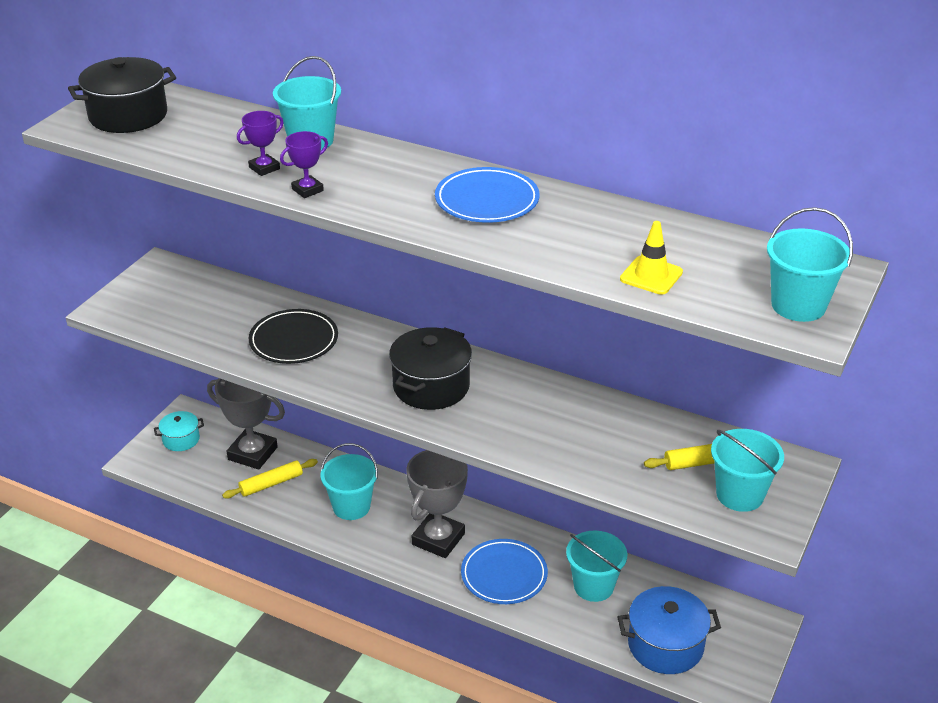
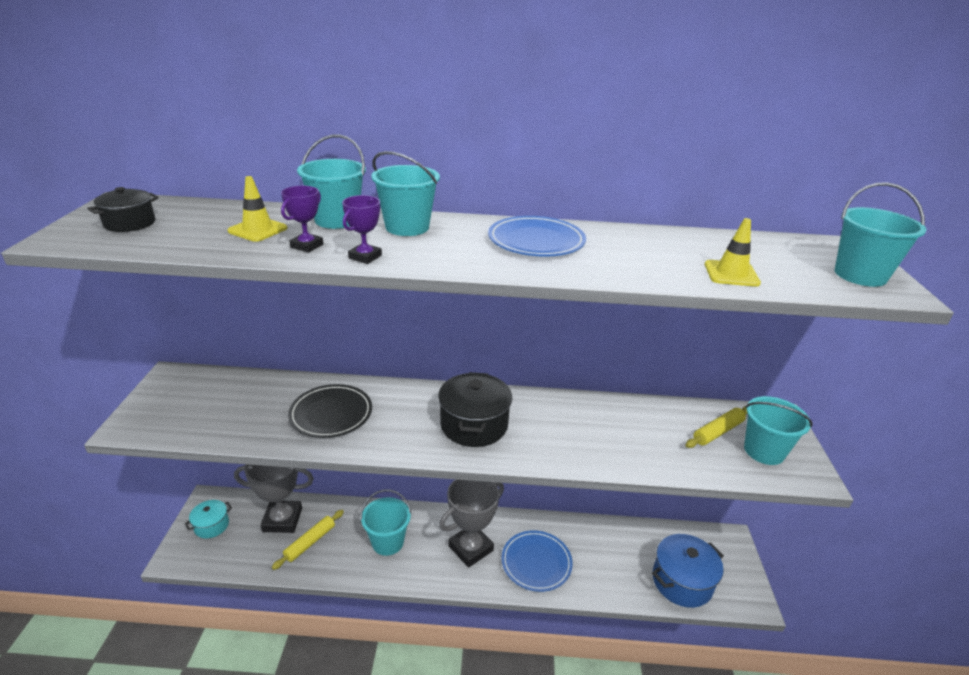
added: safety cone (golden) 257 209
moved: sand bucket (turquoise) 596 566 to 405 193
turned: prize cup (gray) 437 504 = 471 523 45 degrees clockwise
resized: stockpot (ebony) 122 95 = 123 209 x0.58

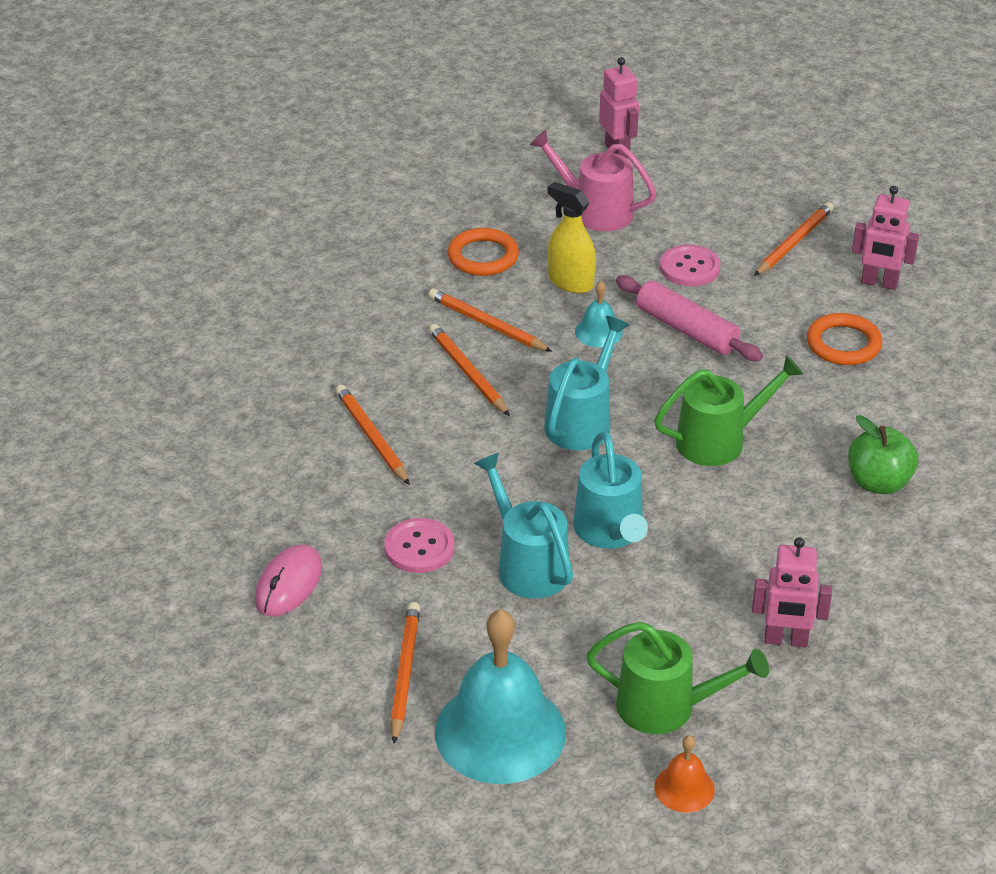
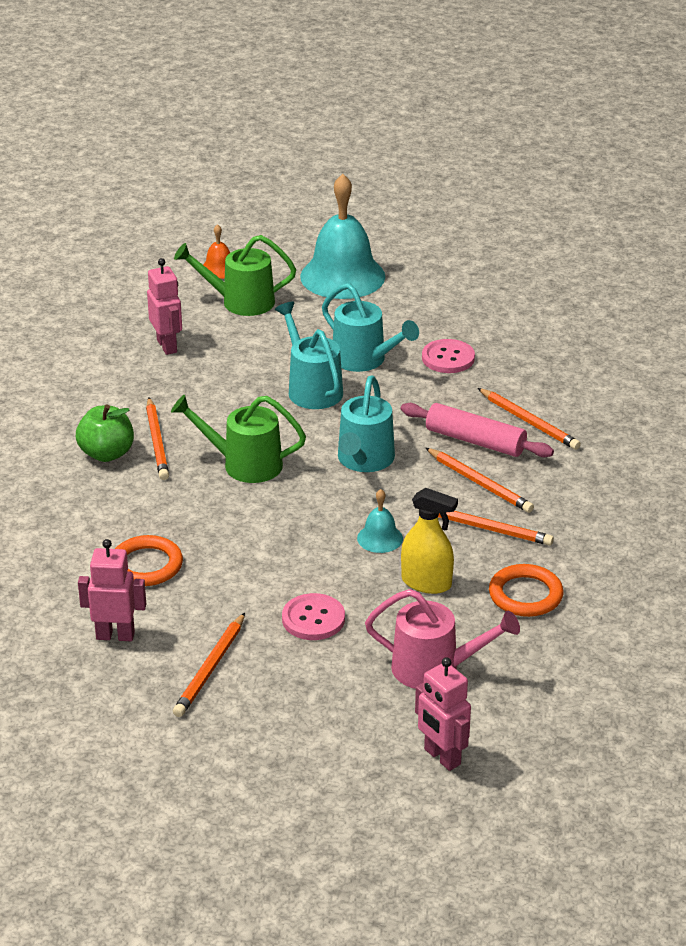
removed: mouse (pink) 288 580
moved: pencil (orange-coloured) 405 673 to 157 439; rolling pin (pink) 689 318 to 477 430
turned: watering can (emerald) 728 410 = 238 439 45 degrees clockwise; robot (pink) 792 592 = 164 306 75 degrees clockwise

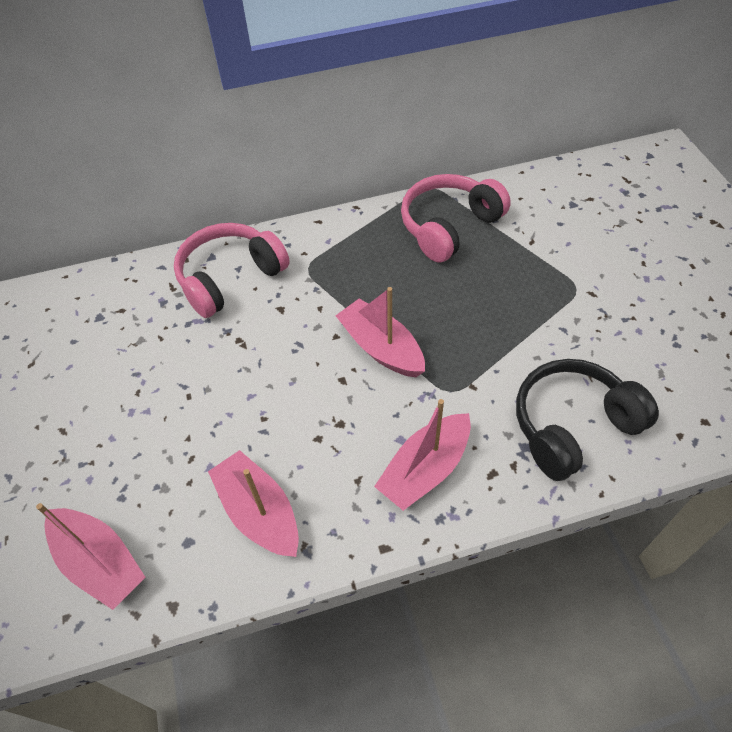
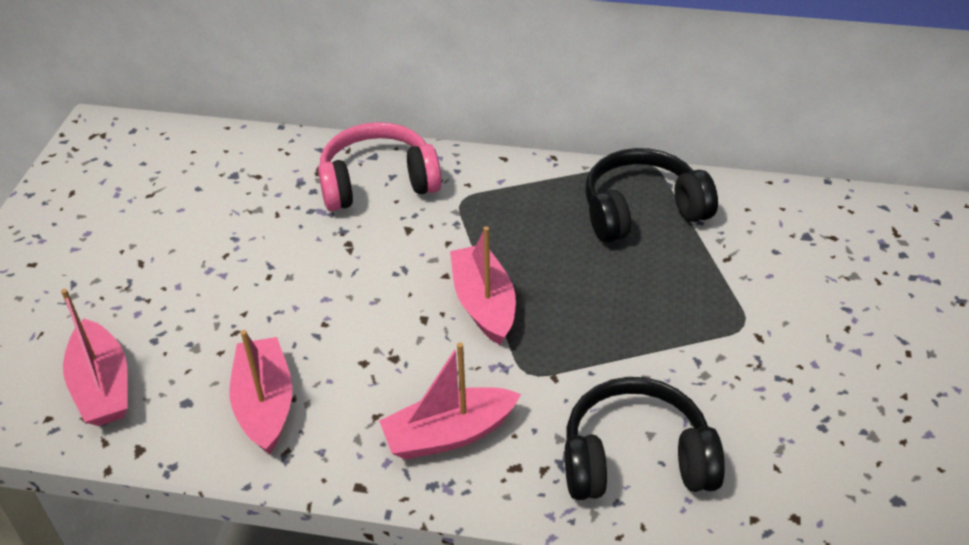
recoloured: headphones (pink) 456 218 to headphones (ebony) 651 195

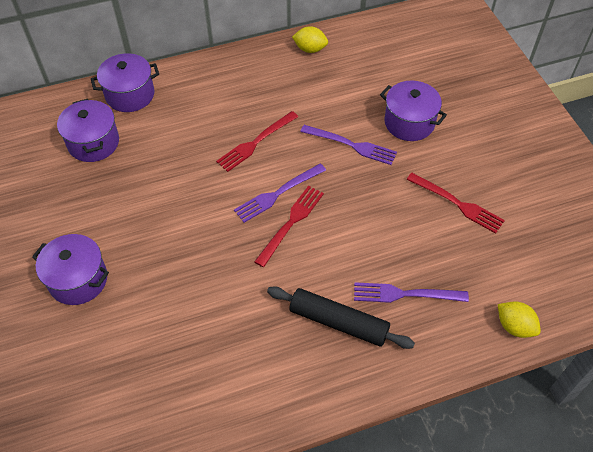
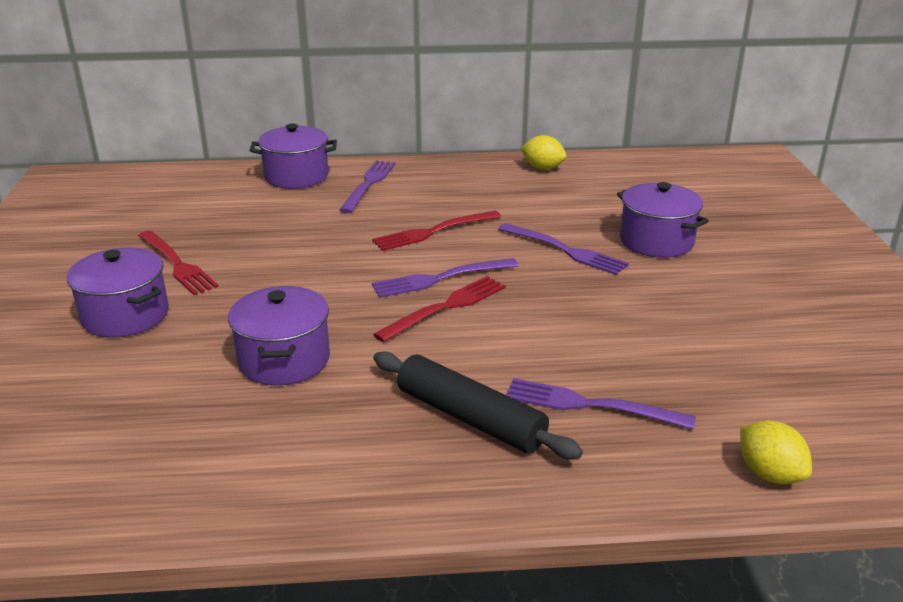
added: dinner fork (royal purple) 367 186
moved: stockpot (royal purple) 88 130 to 279 335; dinner fork (red) 455 203 to 178 262

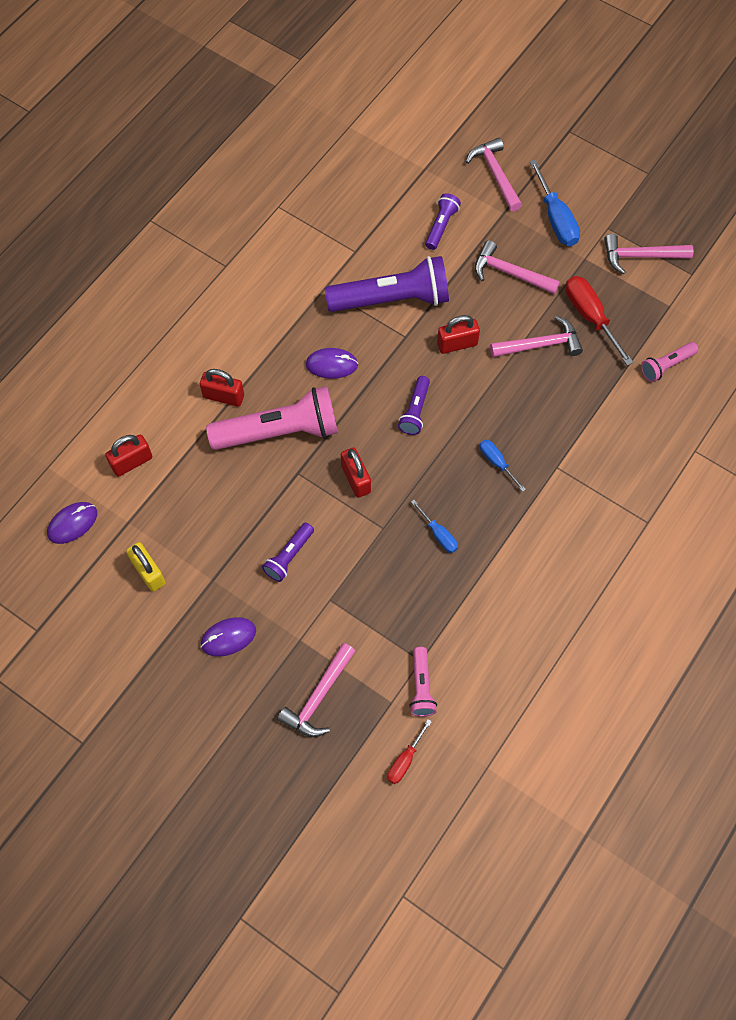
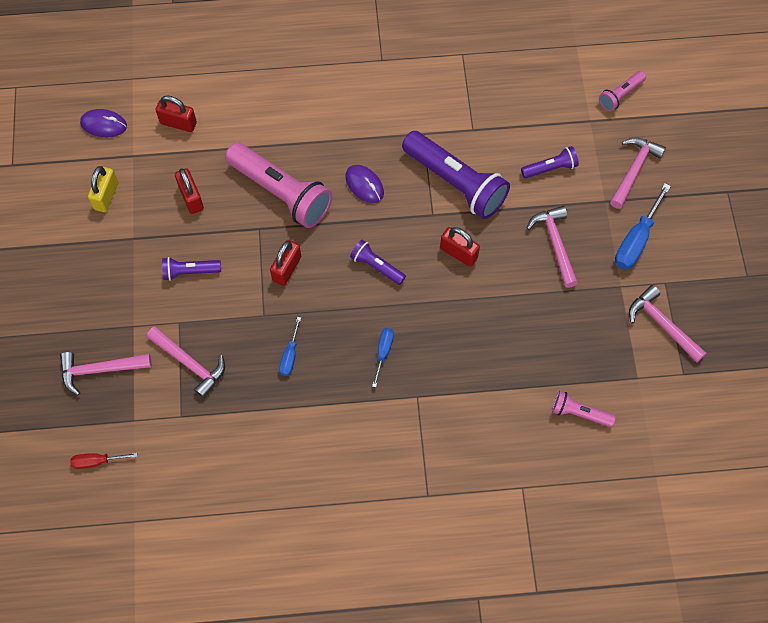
removed: mouse (royal purple) 228 637; hand screwdriver (red) 600 321
moved: padlock (red) 222 388 to 189 191; torch (pink) 423 682 to 622 91; claw hammer (pink) 536 336 to 186 362
turned: torch (royal purple) 414 405 = 378 262 60 degrees clockwise

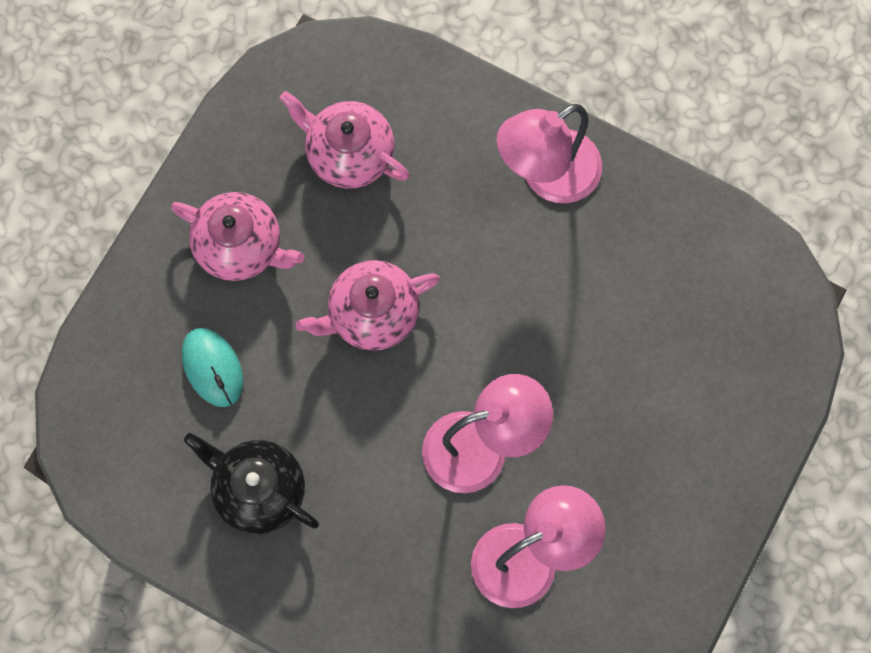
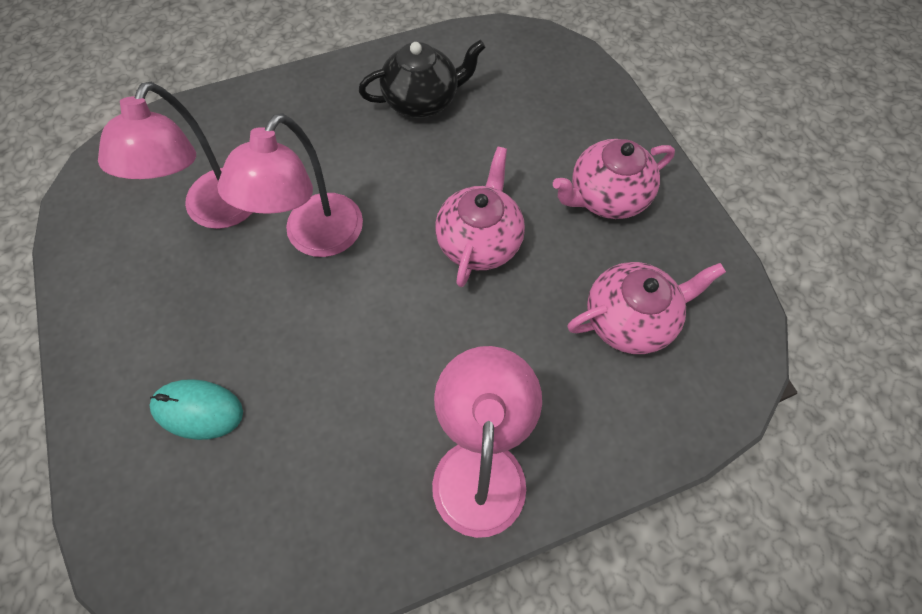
moved: mouse (turquoise) 212 367 to 196 409

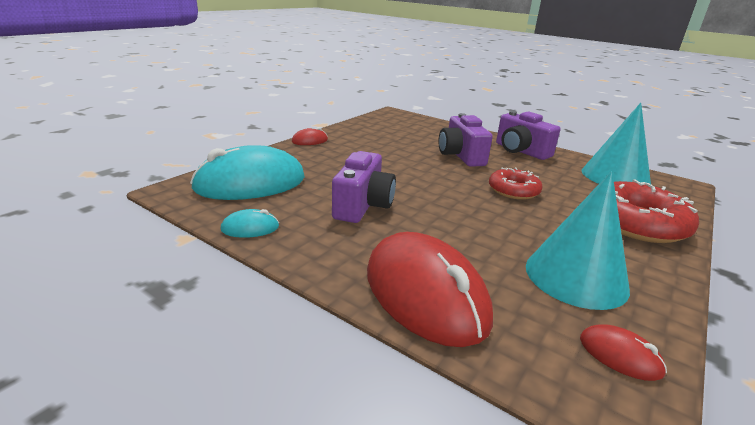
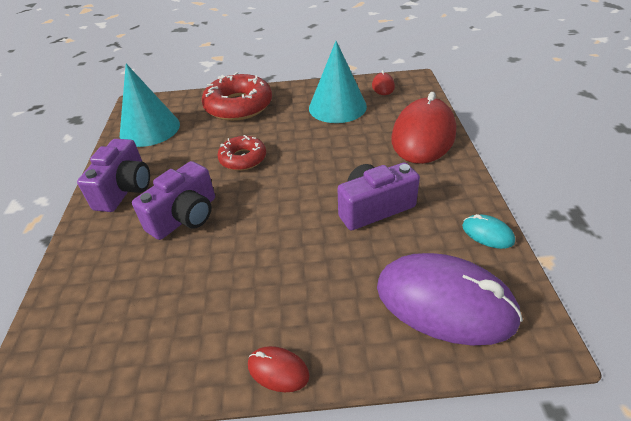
recoloured: mouse (turquoise) 247 172 to mouse (royal purple) 450 299

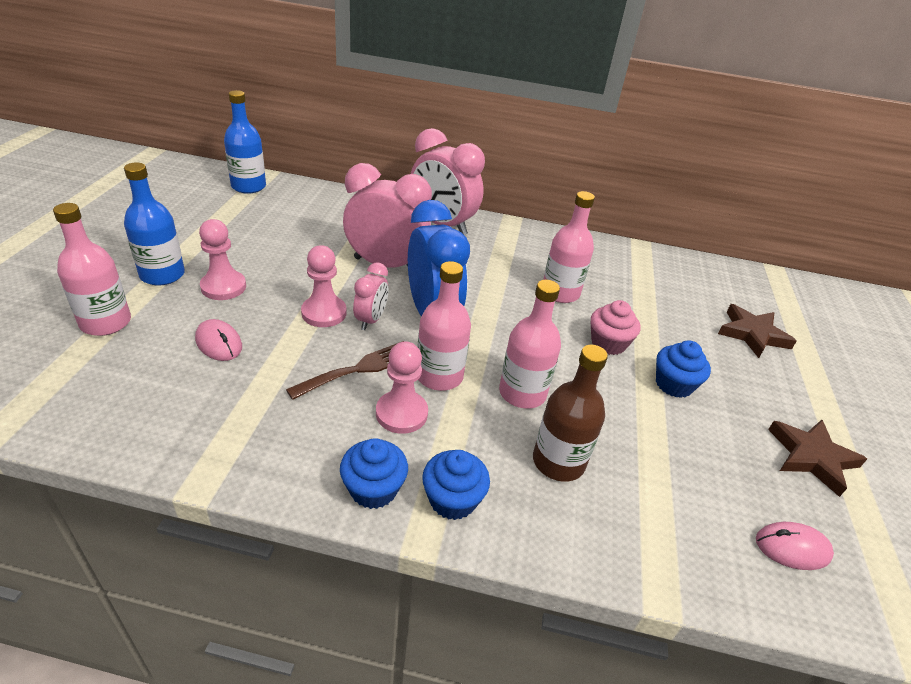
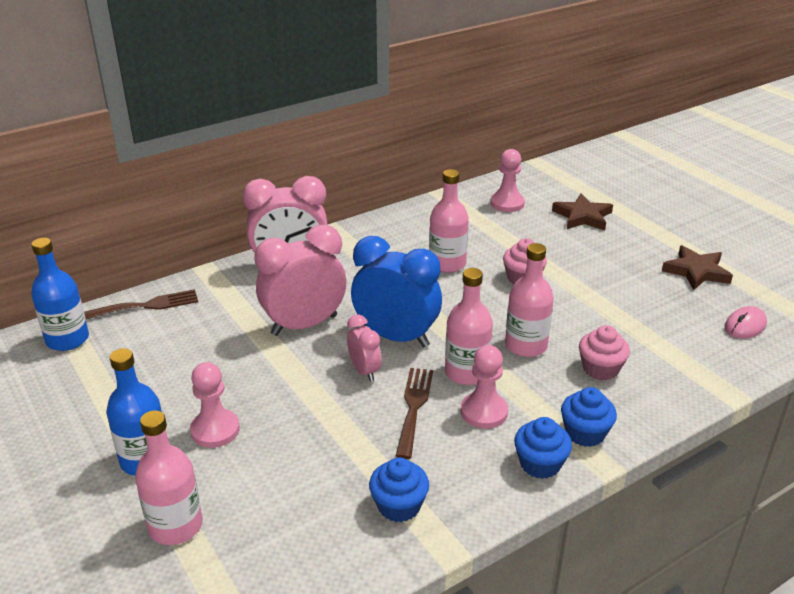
removed: mouse (pink) 218 340
added: dinner fork (brown) 141 304
moved: game pawn (pink) 324 286 to 507 180; cupcake (blue) 683 369 to 399 489
replaced: bottle (brown) 570 413 to cupcake (pink) 604 352

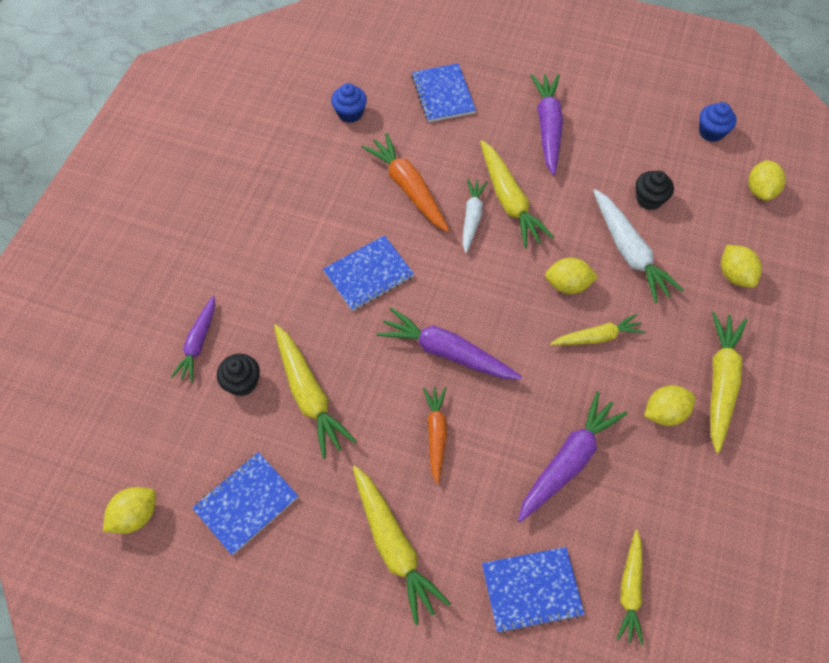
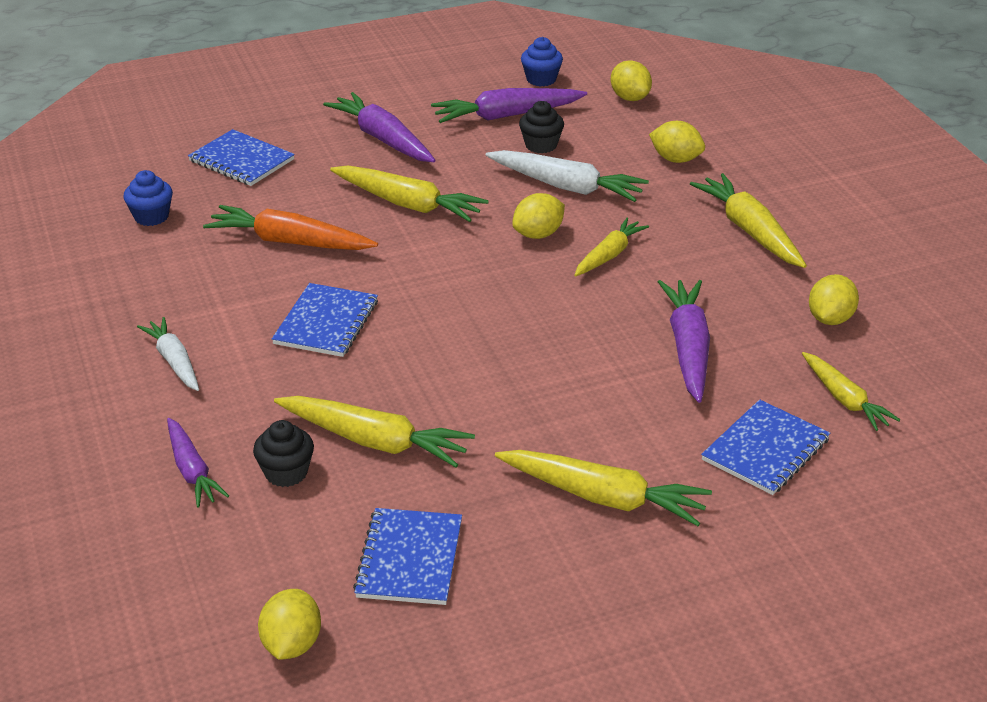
removed: carrot (orange-coloured) 435 435
moved: carrot (royal purple) 449 343 to 509 105; carrot (pure white) 475 216 to 168 354; toy lemon (golden) 669 405 to 834 299

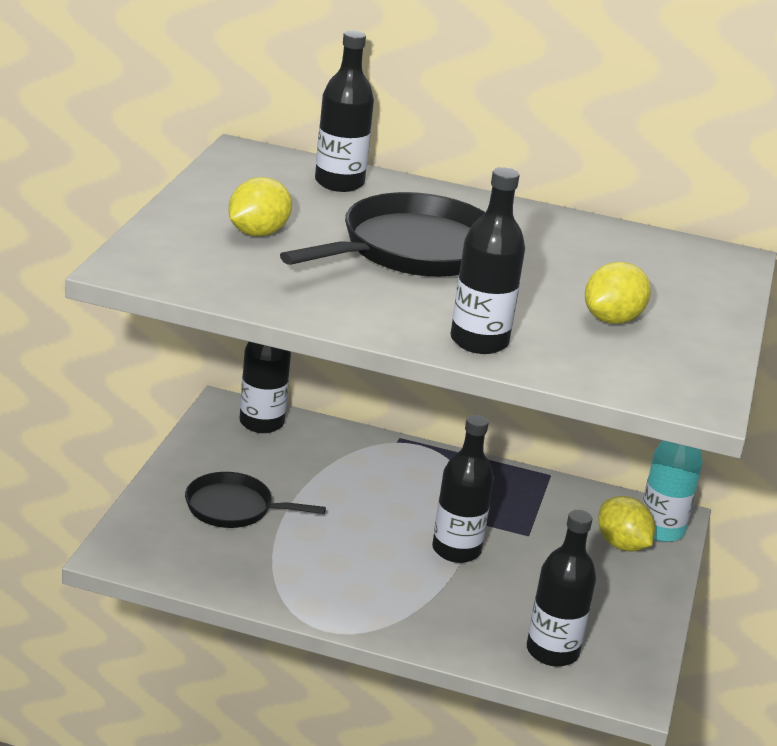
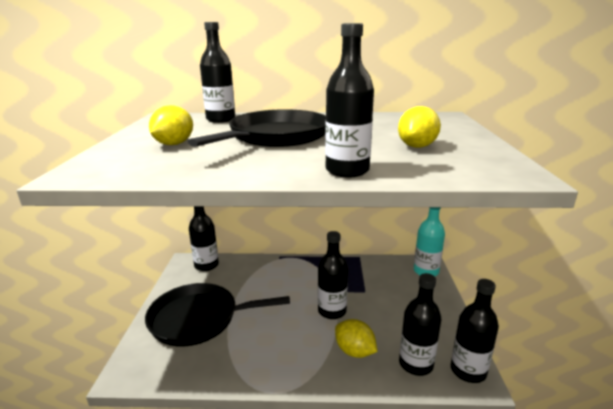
added: bottle (ebony) 475 331
moved: toy lemon (golden) 626 524 to 356 338
resized: frying pan (ebony) 255 500 = 217 314 x1.68

